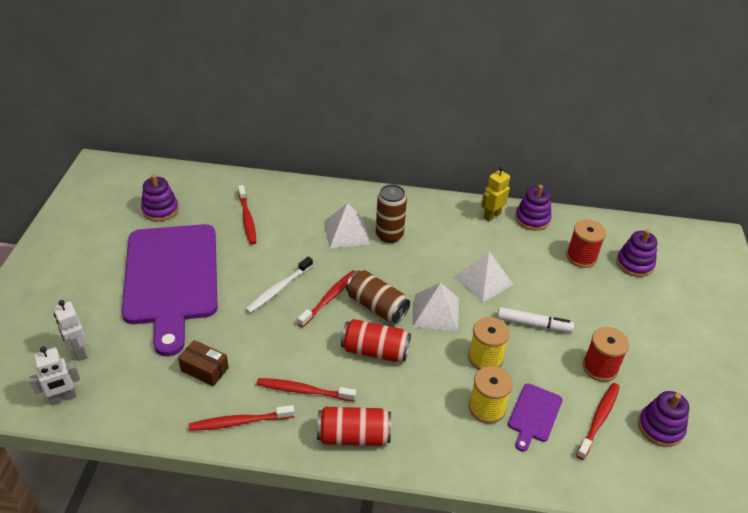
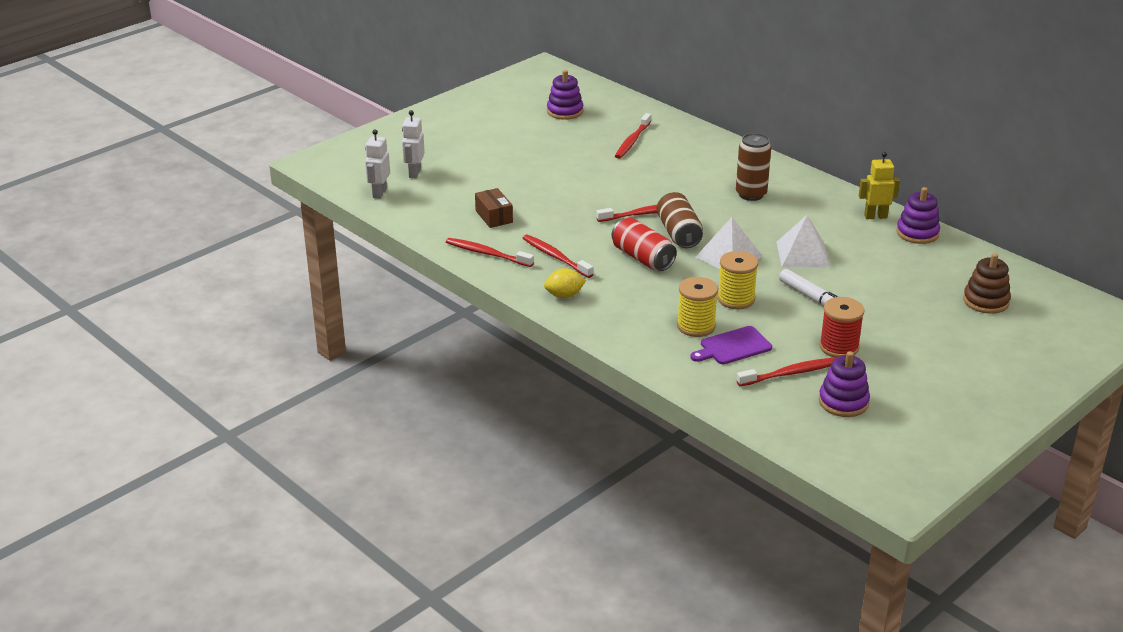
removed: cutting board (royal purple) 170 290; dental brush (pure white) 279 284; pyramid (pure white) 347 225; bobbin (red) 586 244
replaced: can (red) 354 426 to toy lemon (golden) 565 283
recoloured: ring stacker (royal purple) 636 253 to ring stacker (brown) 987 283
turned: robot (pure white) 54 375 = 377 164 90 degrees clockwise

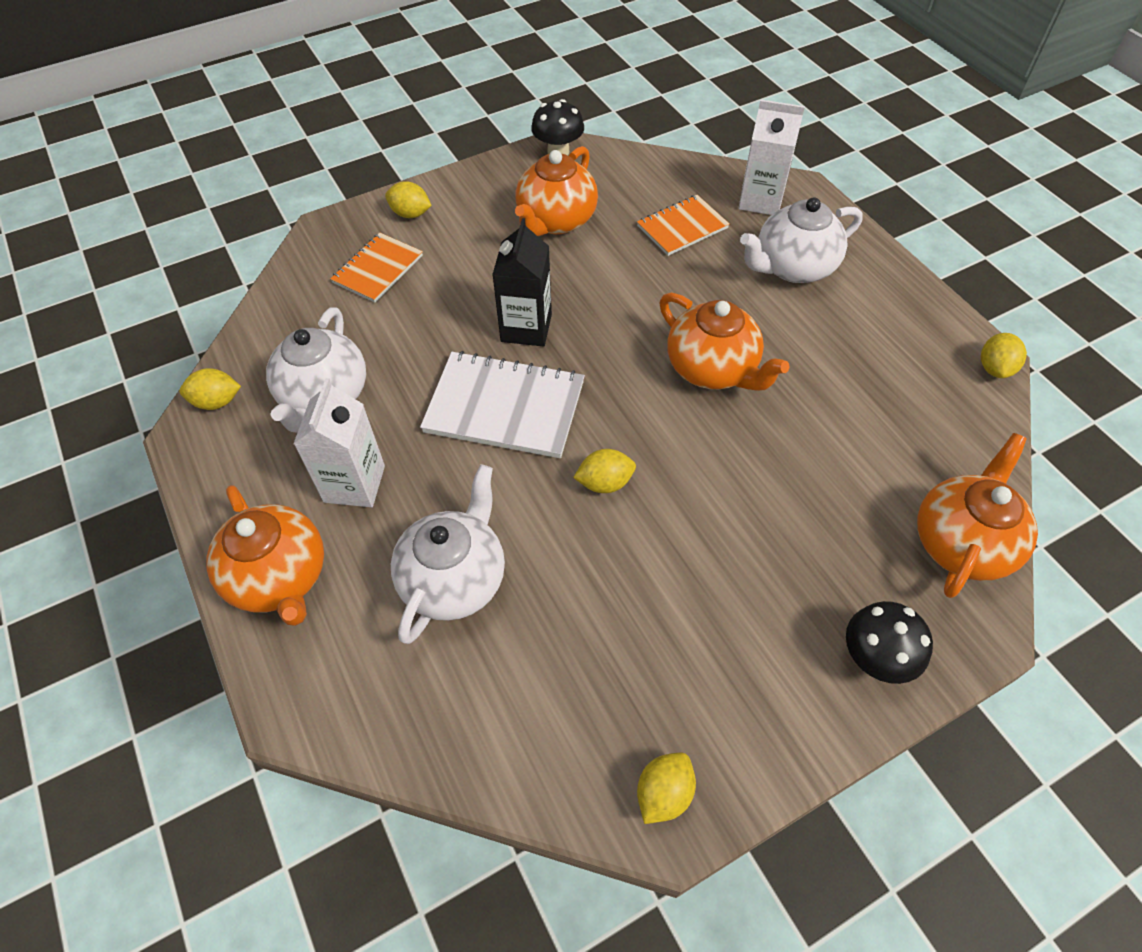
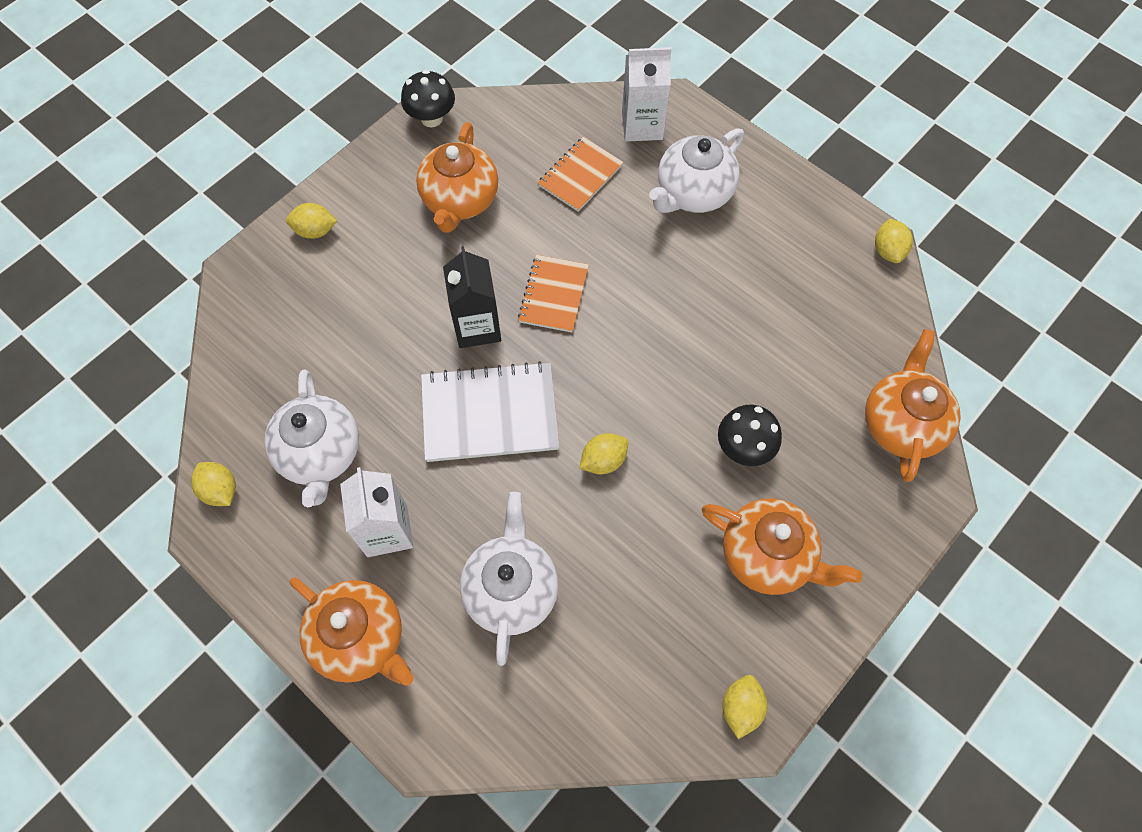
moved: exercise book (orange-coloured) 376 267 to 553 293; china teapot (orange-coloured) 725 342 to 782 546; fungus (ebony) 889 642 to 750 435
turned: toy lemon (golden) 210 389 = 213 484 75 degrees clockwise

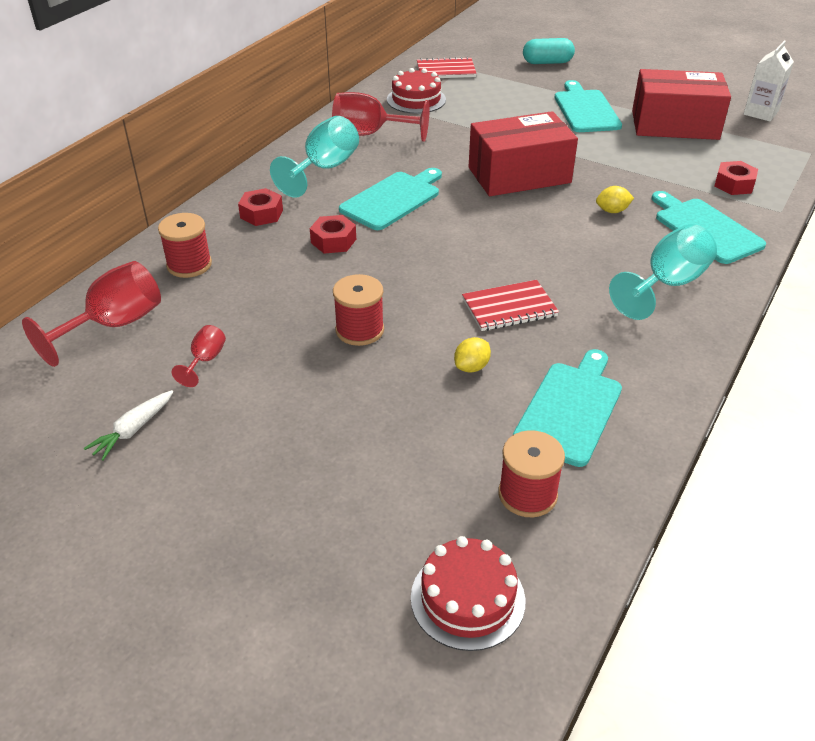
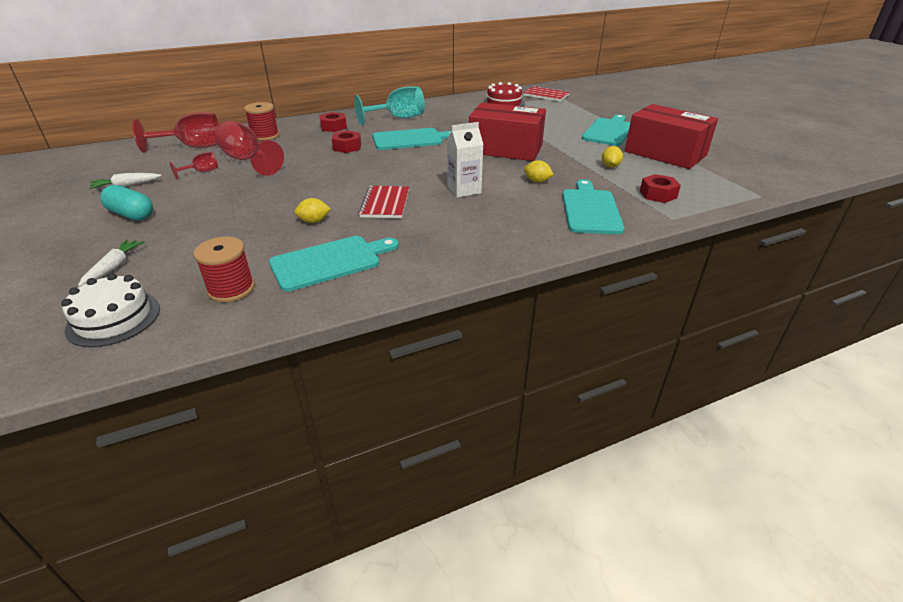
removed: bobbin (red) 358 310; chalice (turquoise) 663 272
added: carrot (pure white) 111 263; toy lemon (golden) 612 157
moved: chalice (red) 381 117 to 249 148; pill shape (turquoise) 549 51 to 126 203; milk carton (pure white) 769 81 to 465 160
recoloured: gateau (red) 468 593 to gateau (pure white) 110 310
turned: exercise book (red) 510 305 = 383 202 75 degrees clockwise

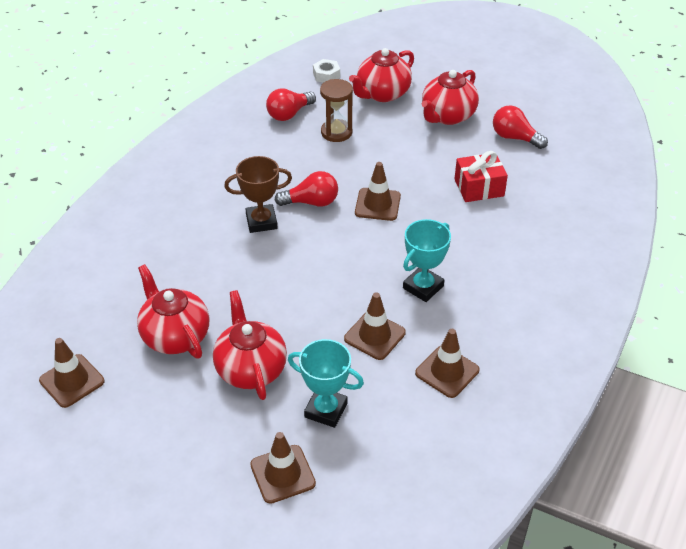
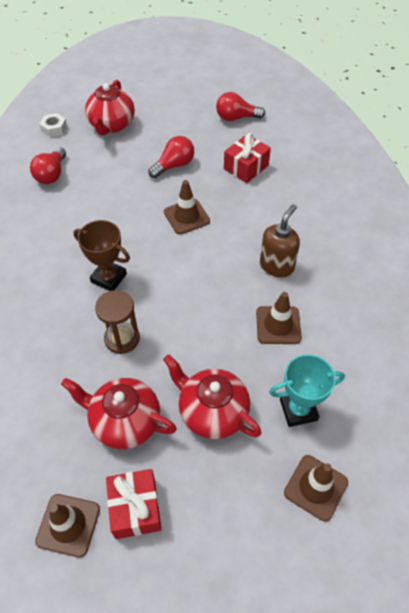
removed: safety cone (brown) 447 363; china teapot (red) 450 97
added: present (red) 134 504
moved: bulb (red) 306 189 to 171 157; sand timer (brown) 336 110 to 117 322
replaced: prize cup (turquoise) 427 260 to soap dispenser (brown) 280 240
turned: prize cup (brown) 258 194 = 102 255 75 degrees clockwise

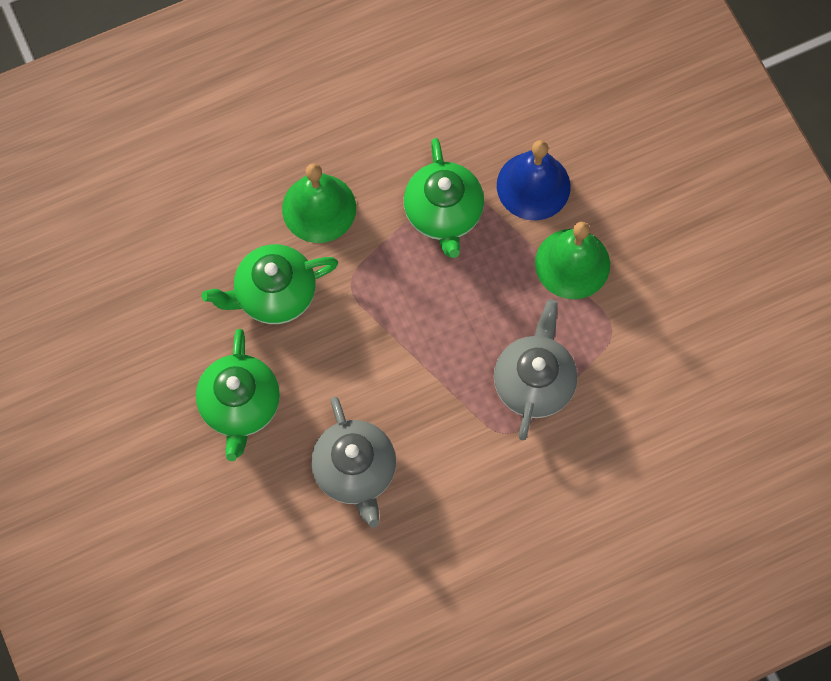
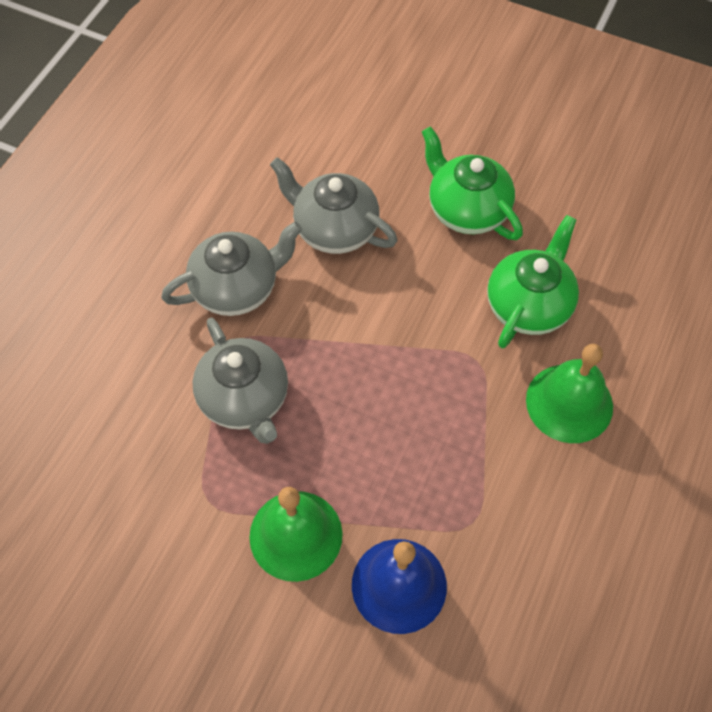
removed: china teapot (emerald) 444 198
added: china teapot (gray) 231 269

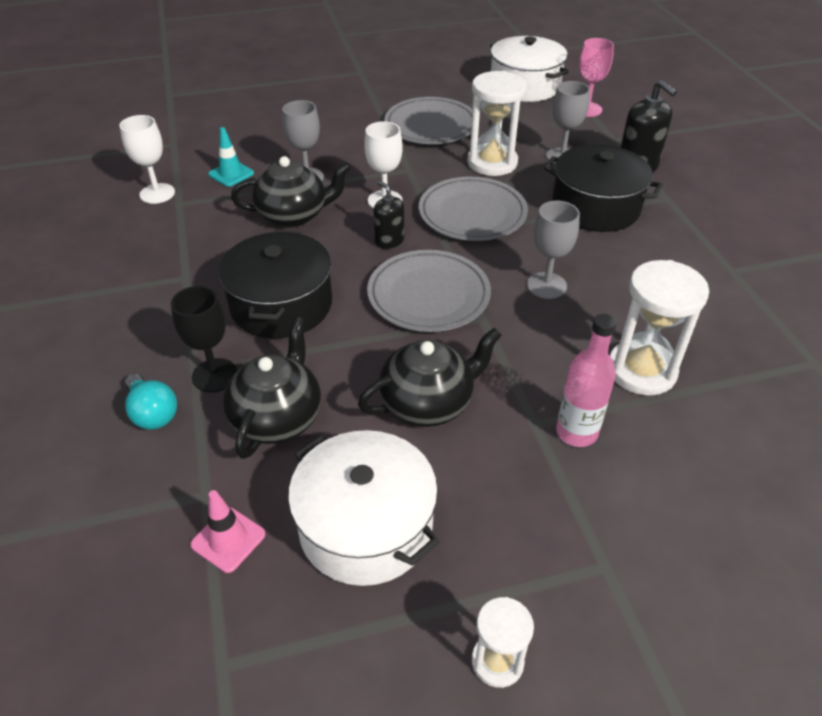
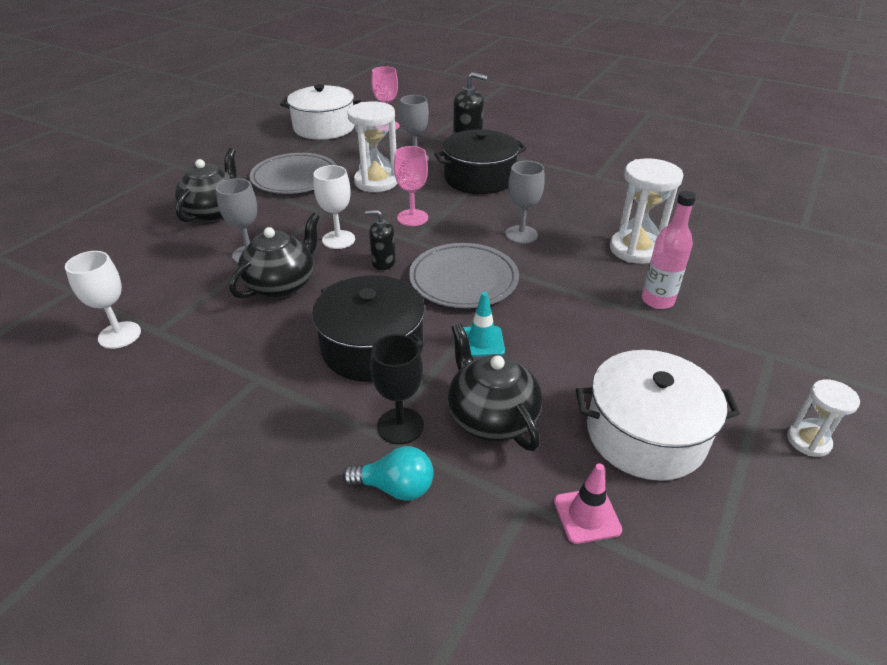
moved: safety cone (turquoise) 231 157 to 484 324; china teapot (ebony) 430 377 to 206 185
replaced: dinner plate (gray) 473 209 to chalice (pink) 411 186

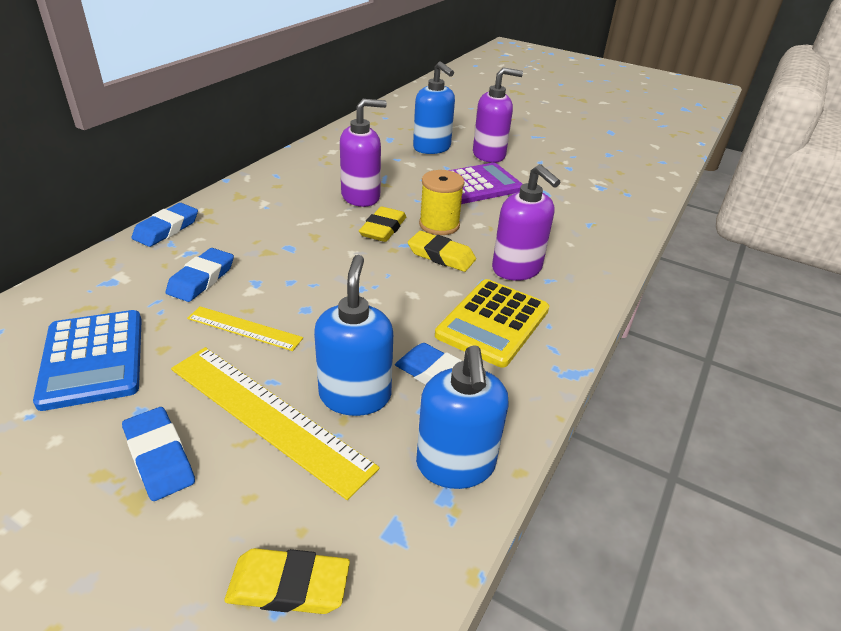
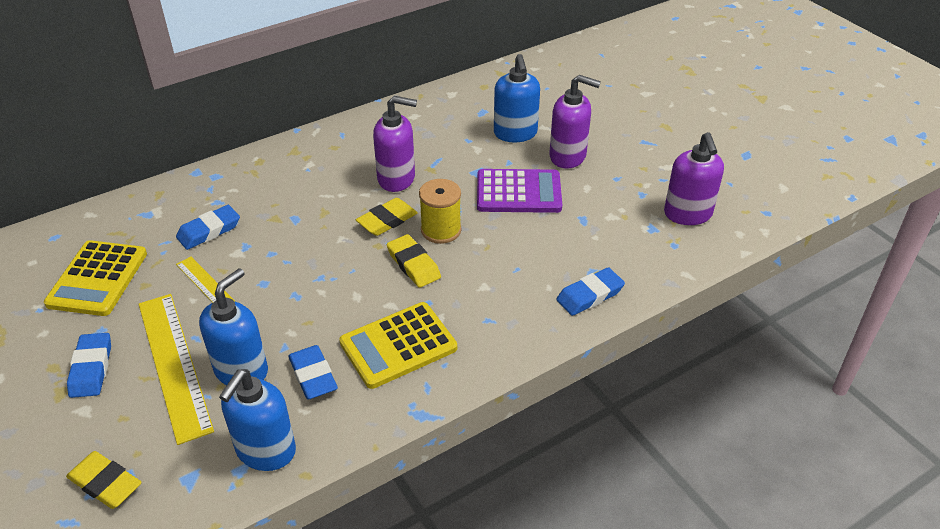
moved: pencil eraser (blue) 165 225 to 590 291; soap dispenser (royal purple) 526 222 to 694 178
recoloured: adding machine (blue) 87 360 to adding machine (golden) 95 278

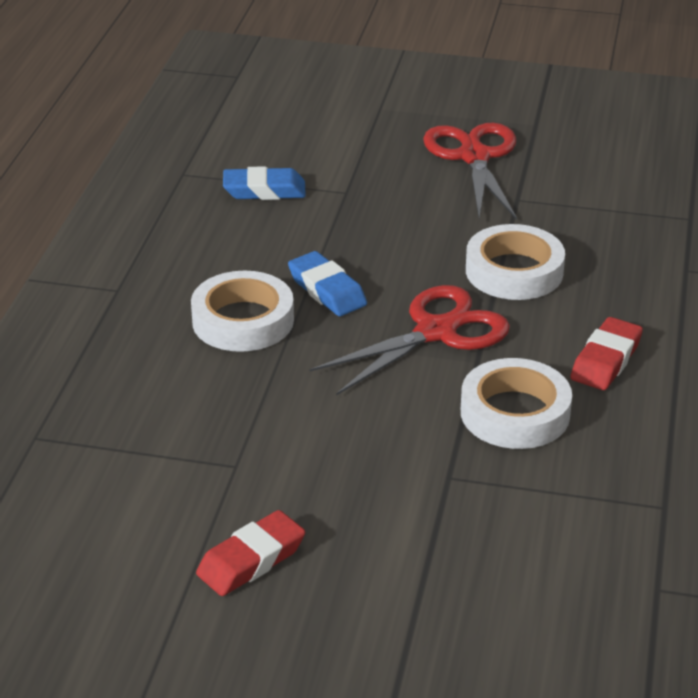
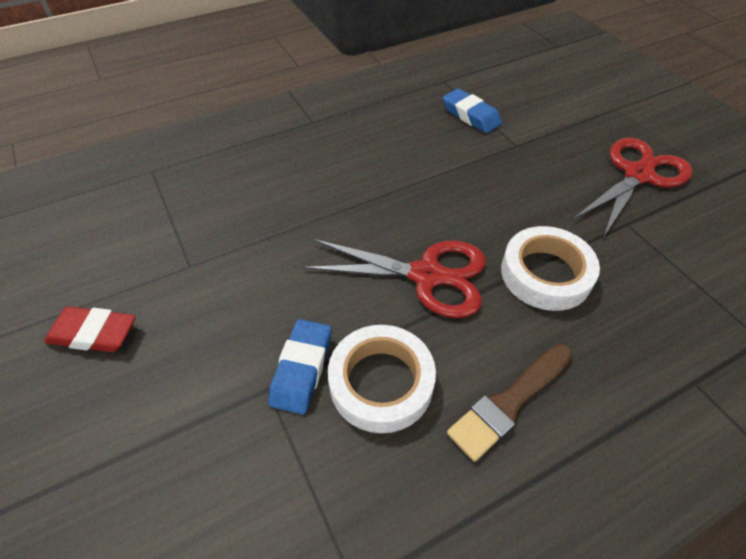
removed: sticky tape (pure white) 242 311
moved: pencil eraser (blue) 327 283 to 299 366
replaced: pencil eraser (red) 606 353 to paintbrush (brown) 510 403

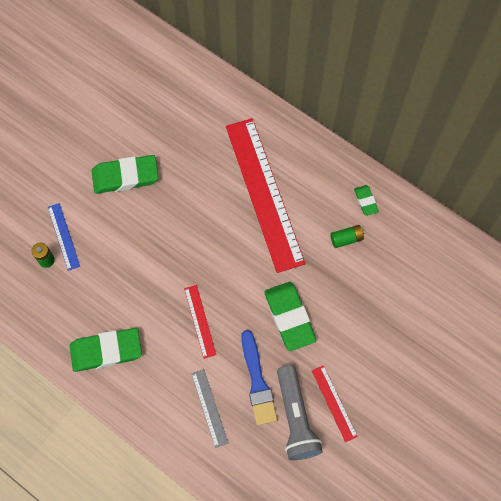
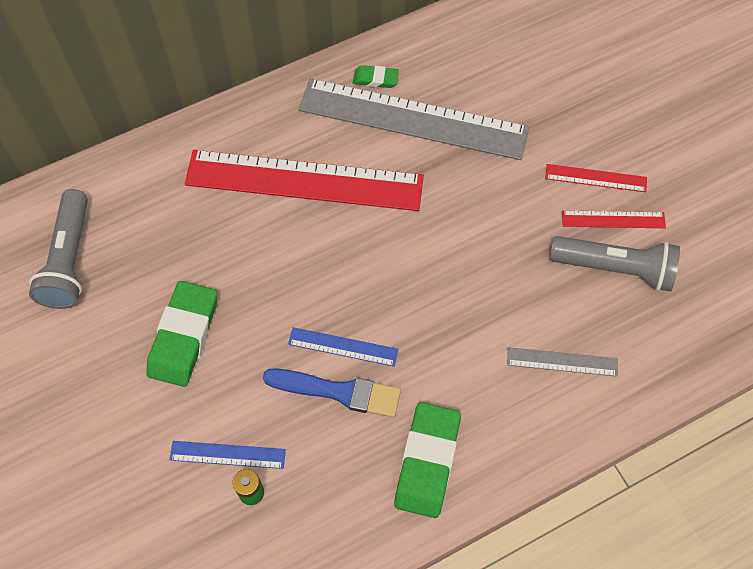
removed: pencil eraser (emerald) 290 316
added: torch (gray) 58 249; ruler (blue) 343 347
moved: ruler (red) 200 322 to 596 178; paintbrush (blue) 259 377 to 332 393
replaced: battery (emerald) 347 236 to ruler (gray) 414 119

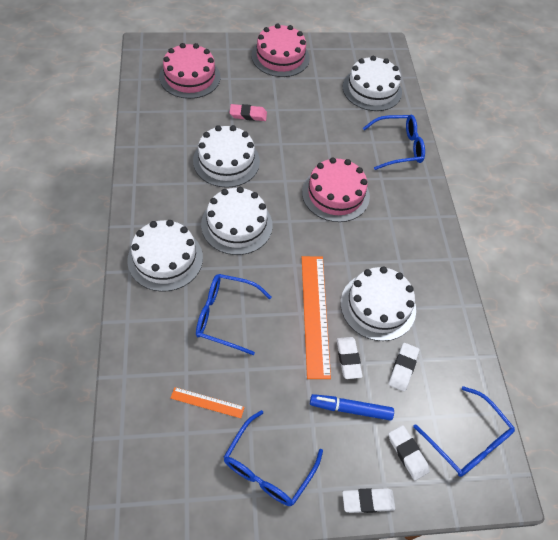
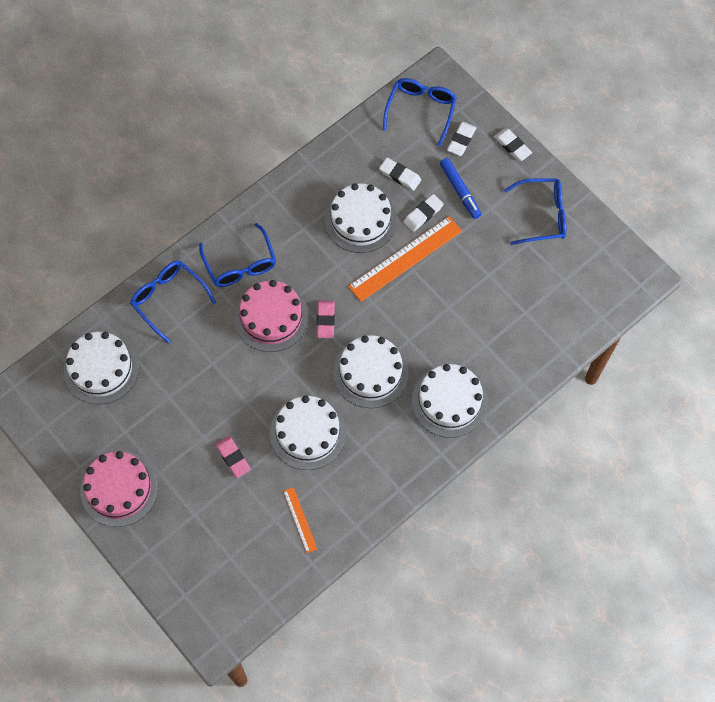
removed: gateau (pink) 190 71
added: pencil eraser (pink) 326 319
moved: ruler (orange-coloured) 208 402 to 300 520; glasses (blue) 233 314 to 237 255
turned: pencil eraser (pure white) 404 367 = 400 174 45 degrees clockwise

